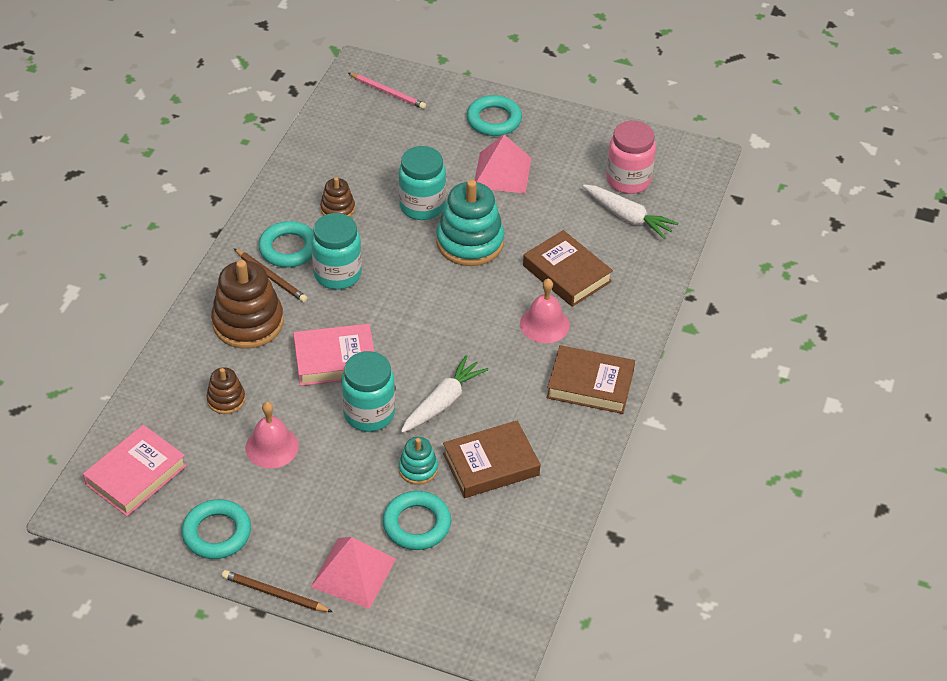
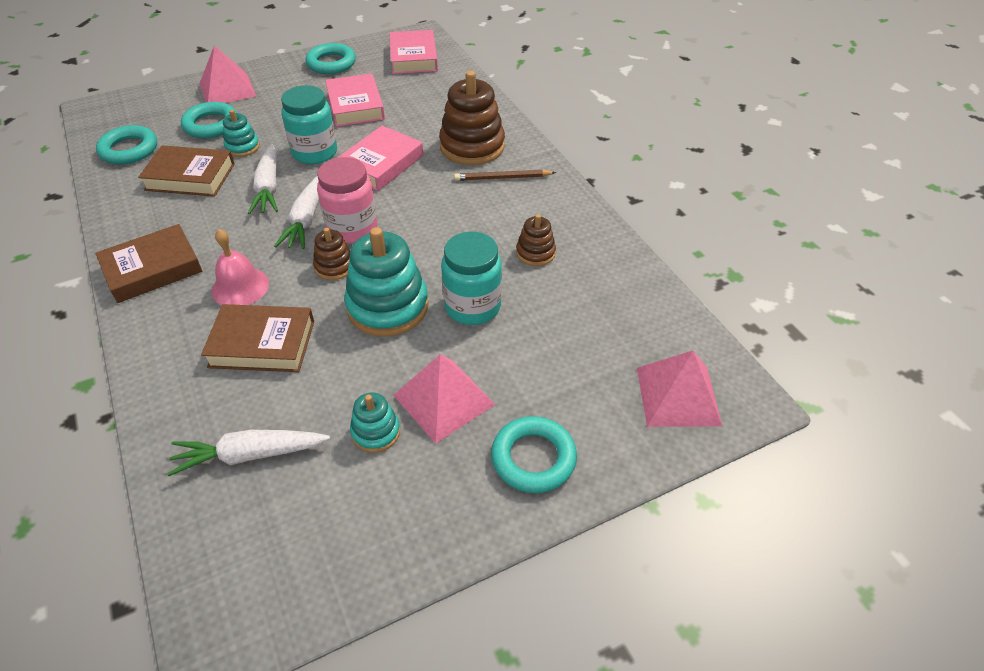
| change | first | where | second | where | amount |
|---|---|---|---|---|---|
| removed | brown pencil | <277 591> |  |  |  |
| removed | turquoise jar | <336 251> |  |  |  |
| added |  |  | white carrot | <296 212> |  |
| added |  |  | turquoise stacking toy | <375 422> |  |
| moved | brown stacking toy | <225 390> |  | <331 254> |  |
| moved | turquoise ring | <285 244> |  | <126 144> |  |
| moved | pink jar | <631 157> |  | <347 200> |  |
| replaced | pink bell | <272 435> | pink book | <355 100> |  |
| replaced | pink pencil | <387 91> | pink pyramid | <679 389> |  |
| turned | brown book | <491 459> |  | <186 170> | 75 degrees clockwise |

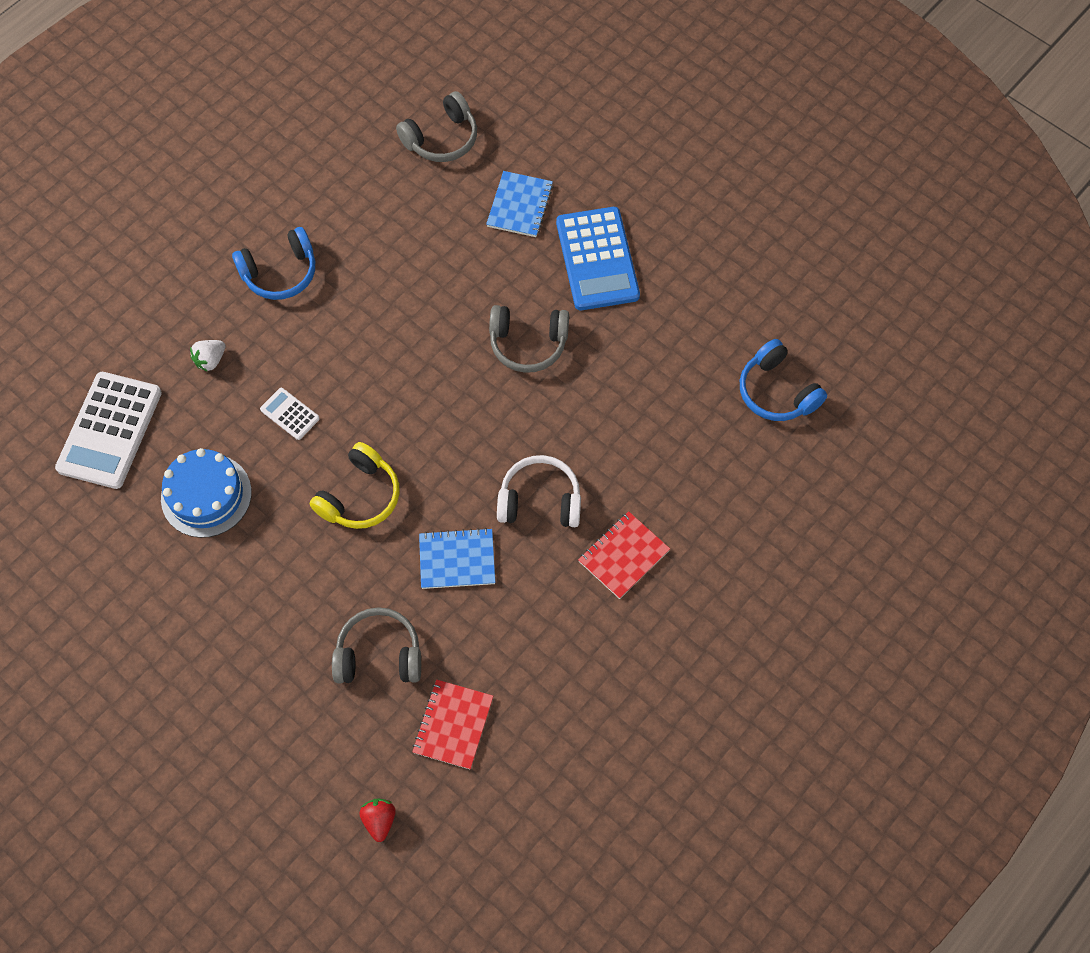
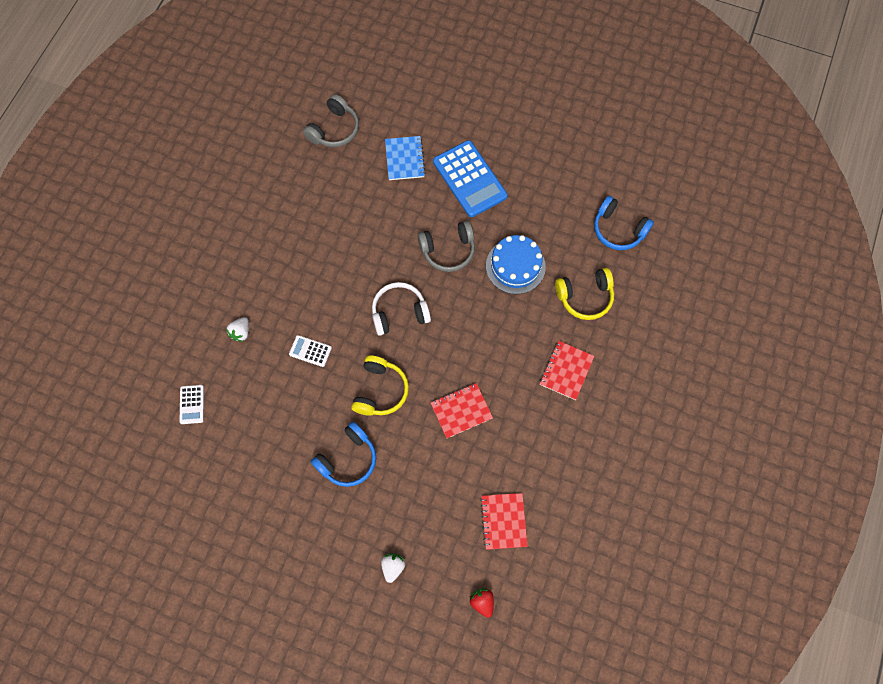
| change | first | where | second | where | amount |
|---|---|---|---|---|---|
| removed | grey headphones | <376 645> |  |  |  |
| added |  |  | white strawberry | <393 568> |  |
| added |  |  | yellow headphones | <584 294> |  |
| moved | blue cake | <206 493> |  | <516 264> |  |
| moved | blue headphones | <273 263> |  | <343 454> |  |
| moved | white headphones | <539 491> |  | <401 309> |  |
| recoloured | blue notebook | <457 558> | red notebook | <462 410> |  |
| resized | white calculator | <108 430> |  | <191 404> | x0.47 |

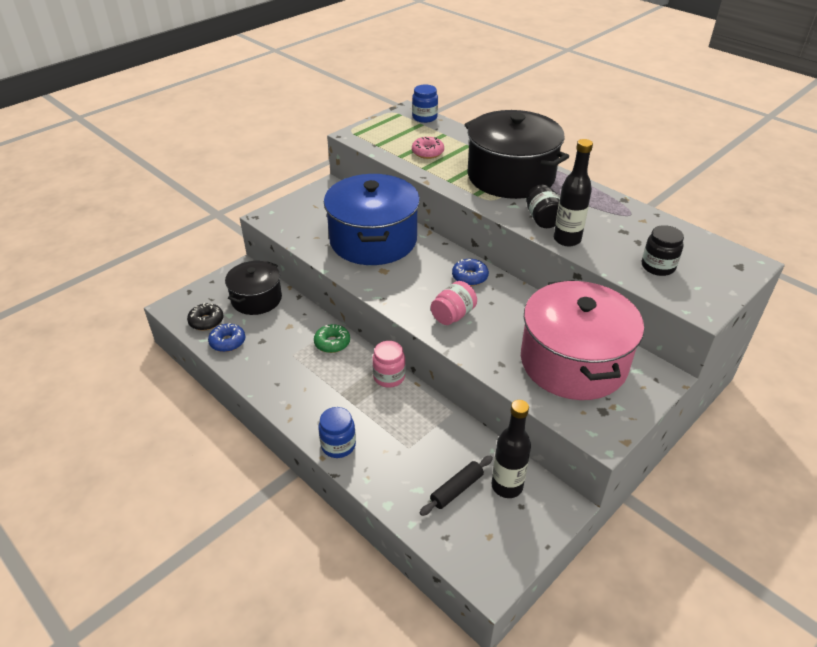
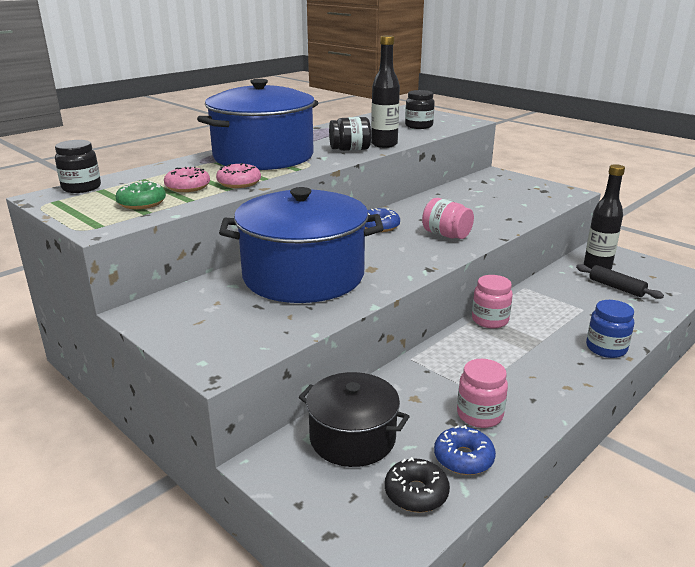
| change | first | where | second | where | amount |
|---|---|---|---|---|---|
| removed | pink pot | <582 340> |  |  |  |
| added |  |  | pink donut | <238 175> |  |
| added |  |  | pink jar | <482 393> |  |
| moved | green donut | <332 338> |  | <140 195> |  |
| recoloured | blue jar | <425 104> | black jar | <78 166> |  |
| recoloured | black pot | <517 154> | blue pot | <258 124> |  |

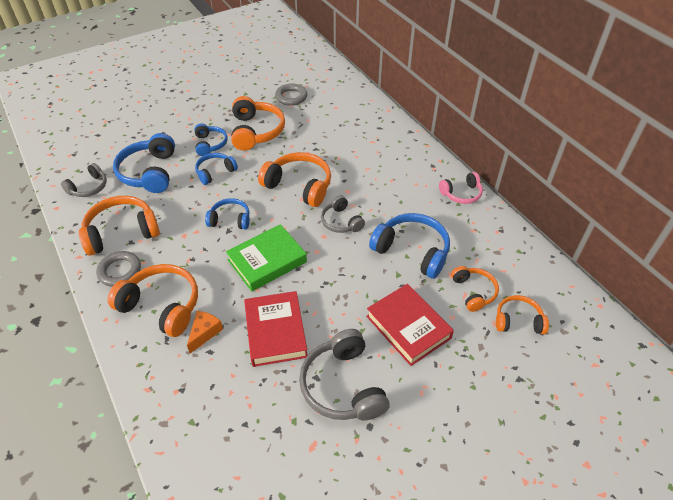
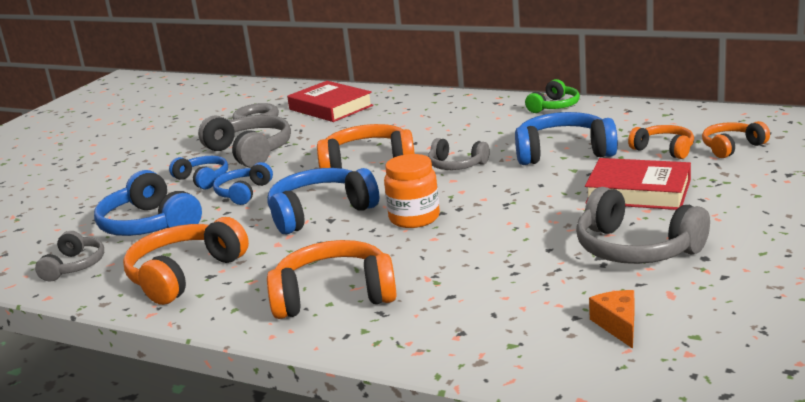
| change | first | where | second | where | amount |
|---|---|---|---|---|---|
| removed | grey ring | <118 269> |  |  |  |
| moved | orange cheese | <205 332> |  | <612 319> |  |
| moved | red book | <276 329> |  | <330 101> |  |
| replaced | green book | <266 258> | orange jar | <412 191> |  |
| recoloured | orange headphones | <258 123> | grey headphones | <244 141> |  |
| recoloured | pink headphones | <461 188> | green headphones | <552 96> |  |
| resized | blue headphones | <227 214> |  | <323 201> | x1.68 |

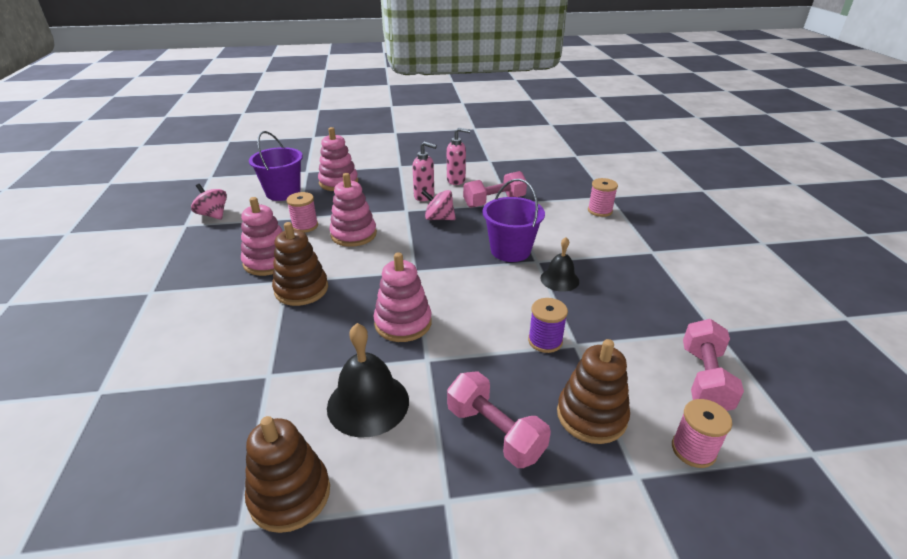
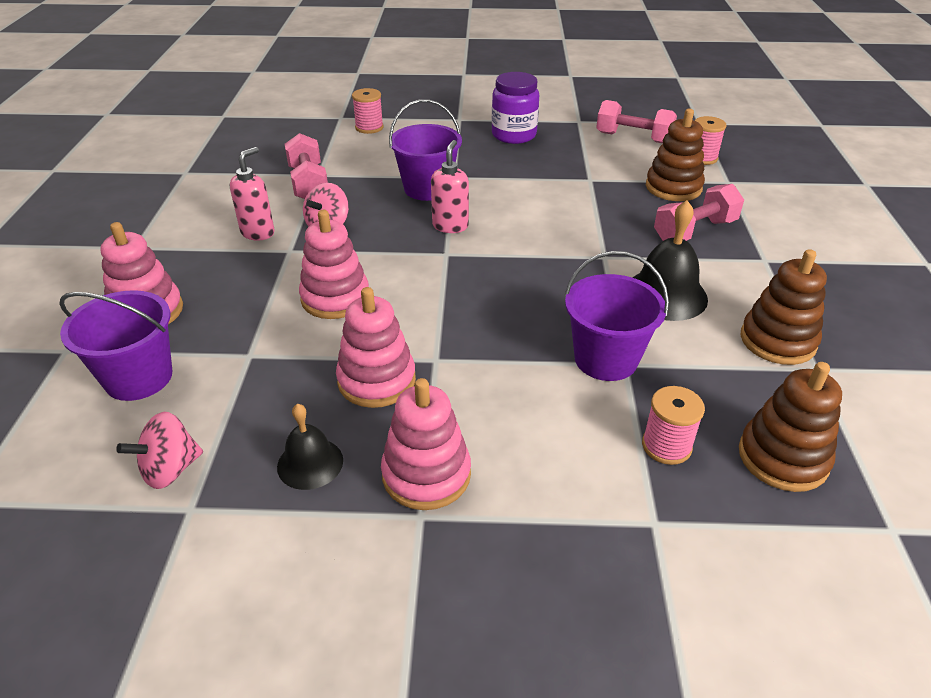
| change | first | where | second | where | amount |
|---|---|---|---|---|---|
| removed | purple spool | <548 325> |  |  |  |
| added |  |  | purple jar | <515 108> |  |
| added |  |  | purple bucket | <616 316> |  |
| moved | brown stacking toy | <300 264> |  | <790 427> |  |
| moved | pink spool | <302 212> |  | <673 425> |  |
| moved | pink stacking toy | <403 297> |  | <426 444> |  |
| moved | pink soap dispenser | <458 156> |  | <450 186> |  |
| moved | black bell | <559 264> |  | <310 447> |  |

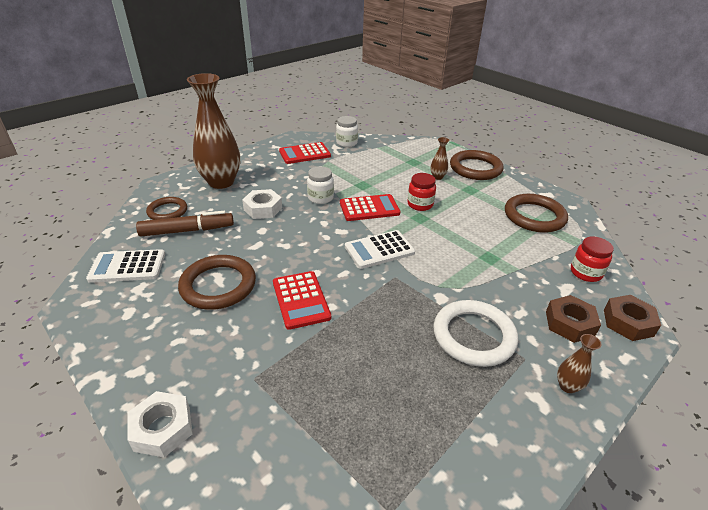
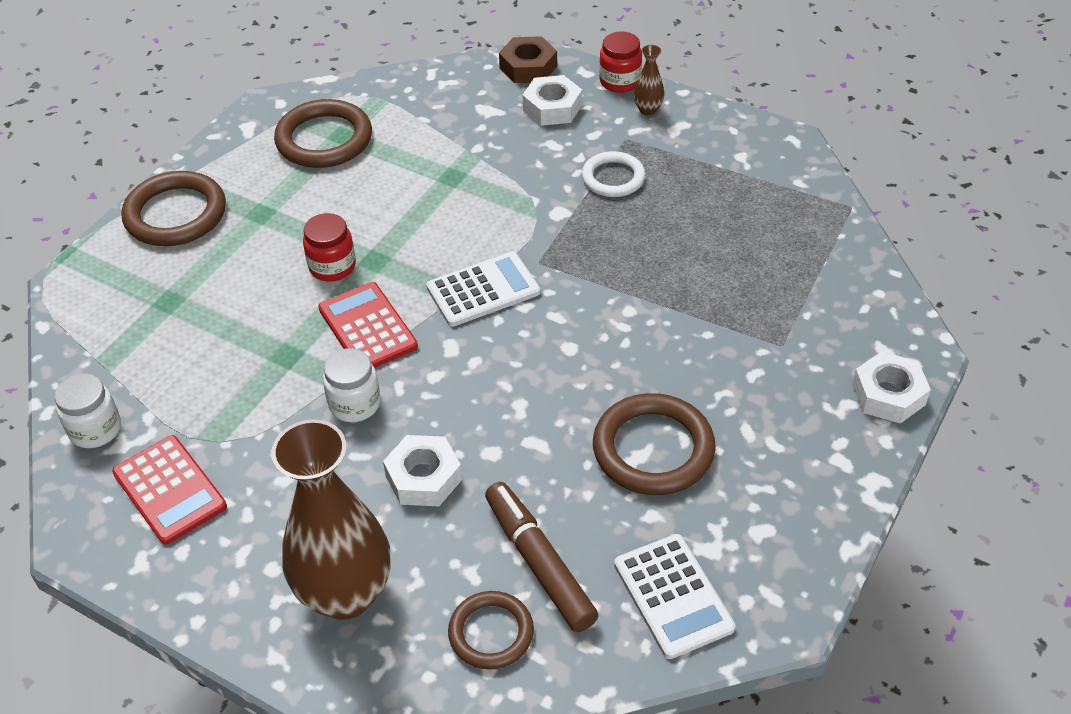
| change | first | where | second | where | amount |
|---|---|---|---|---|---|
| removed | red calculator | <302 300> |  |  |  |
| removed | brown vase | <440 158> |  |  |  |
| moved | red jar | <592 259> |  | <620 62> |  |
| recoloured | brown nut | <573 319> | white nut | <552 100> |  |
| turned | white calculator | <380 249> |  | <483 289> | 75 degrees counterclockwise |
| resized | white ring | <475 333> |  | <614 174> | x0.63 |

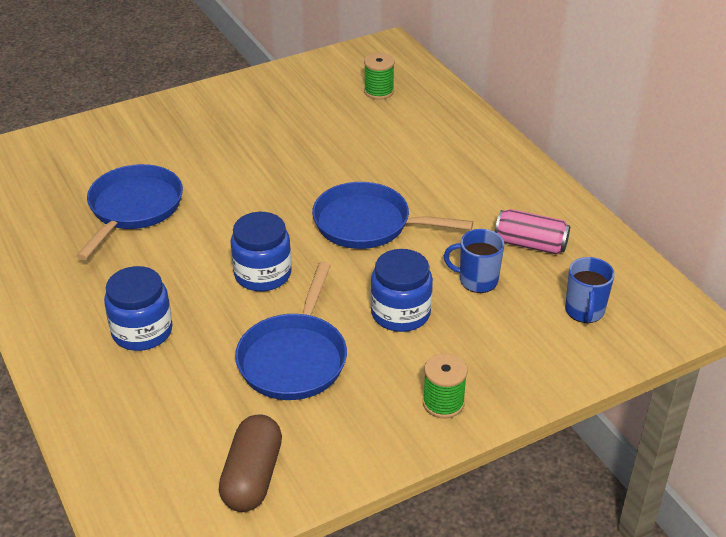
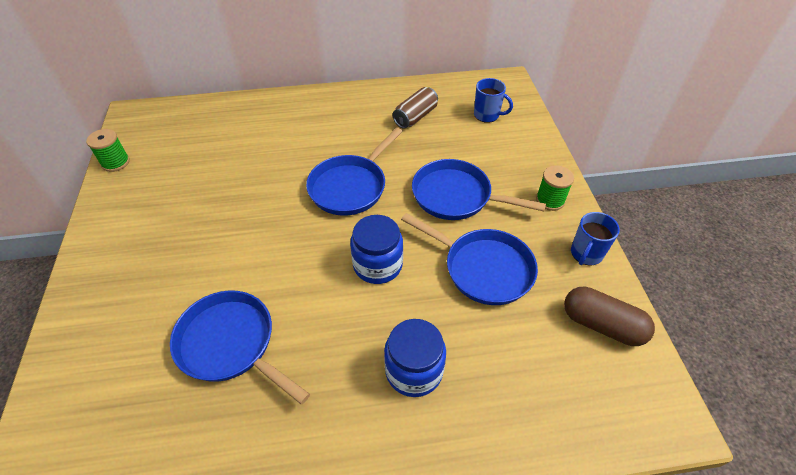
| change | first | where | second | where | amount |
|---|---|---|---|---|---|
| moved | green spool | <379 76> |  | <108 150> |  |
| moved | blue mug | <474 261> |  | <595 239> |  |
| replaced | blue jar | <402 290> | blue pan | <479 189> |  |
| recoloured | pink can | <532 232> | brown can | <415 108> |  |

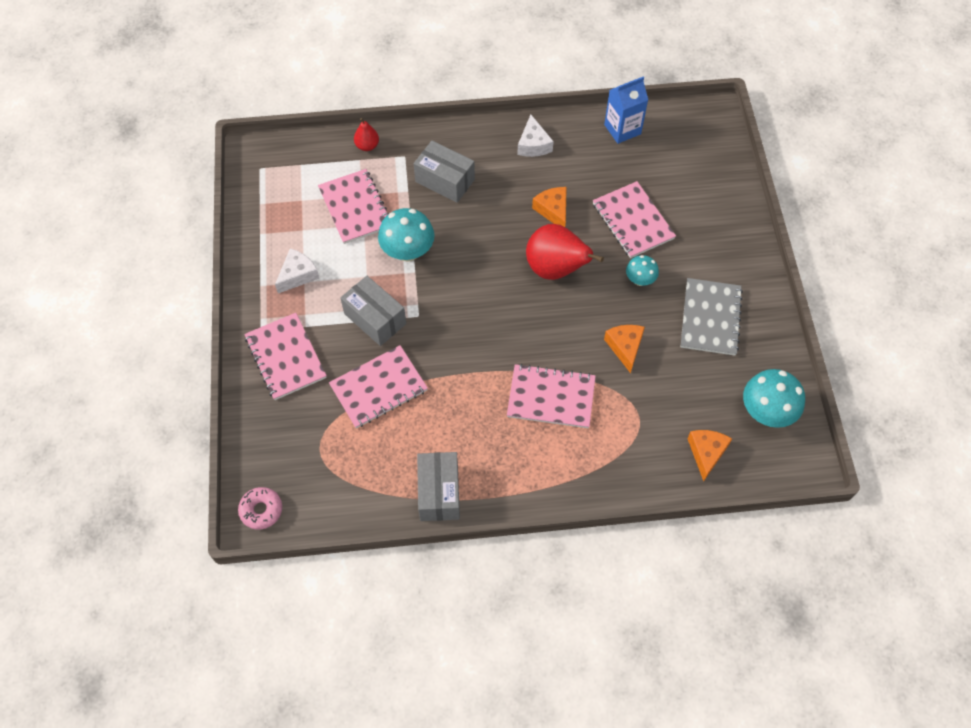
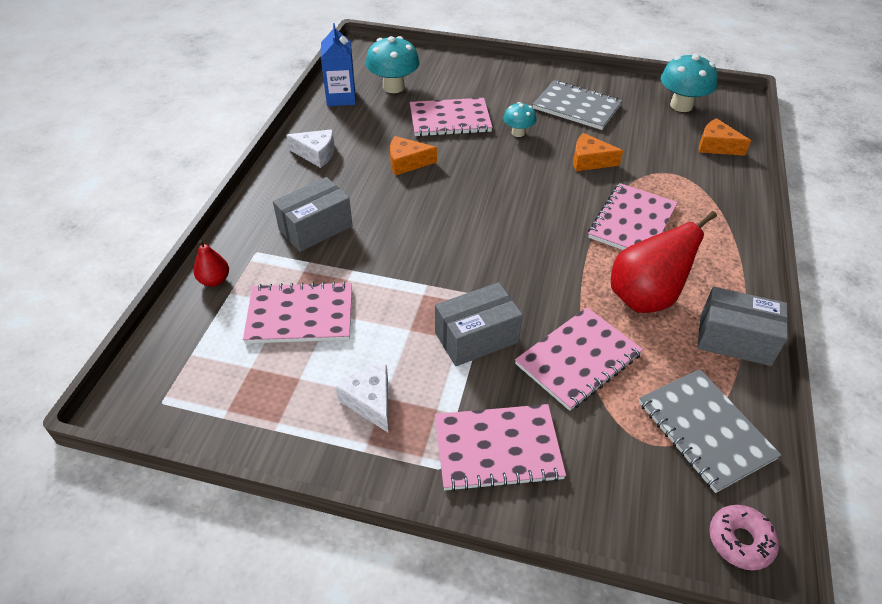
| change | first | where | second | where | amount |
|---|---|---|---|---|---|
| added |  |  | grey notebook | <710 431> |  |
| moved | turquoise mushroom | <406 235> |  | <392 64> |  |
| moved | red pear | <565 252> |  | <664 262> |  |
| turned | pink notebook | <378 386> |  | <579 359> | 60 degrees clockwise |

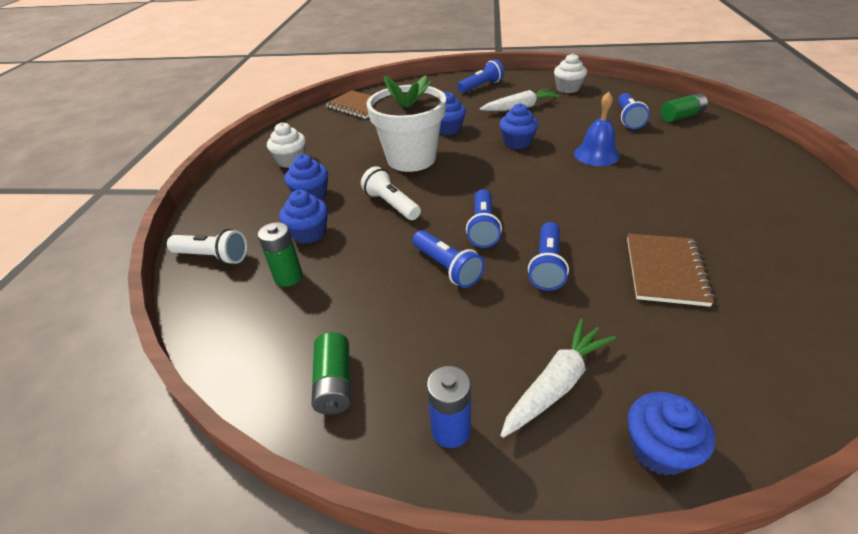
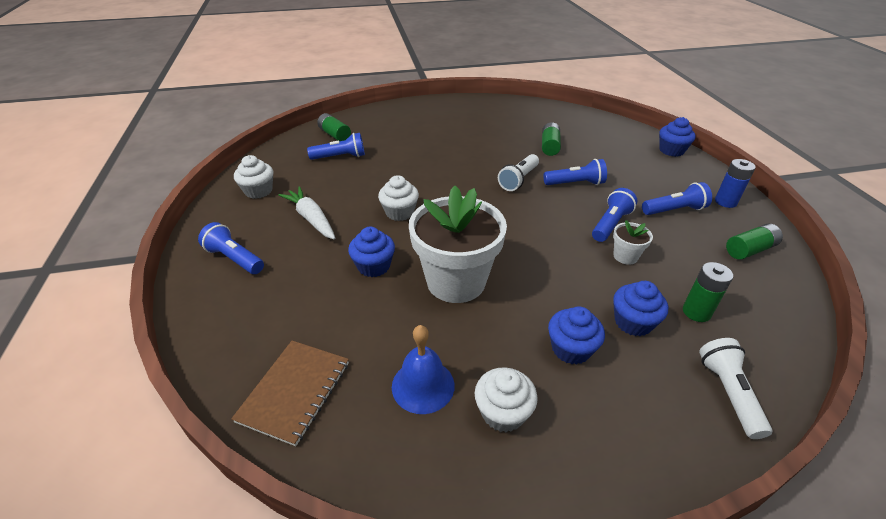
| change | first | where | second | where | amount |
|---|---|---|---|---|---|
| removed | white carrot | <558 378> |  |  |  |
| added |  |  | white flower pot | <633 242> |  |
| moved | white flashlight | <391 193> |  | <518 172> |  |
| moved | blue flashlight | <484 218> |  | <677 198> |  |
| moved | blue bell | <597 129> |  | <423 369> |  |
| replaced | brown notebook | <670 270> | green battery | <551 139> |  |
| recoloured | blue cupcake | <519 126> | white cupcake | <398 198> |  |

